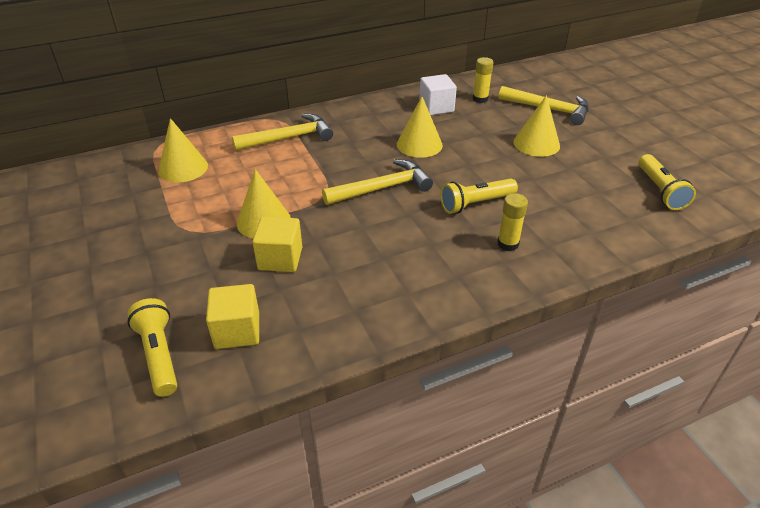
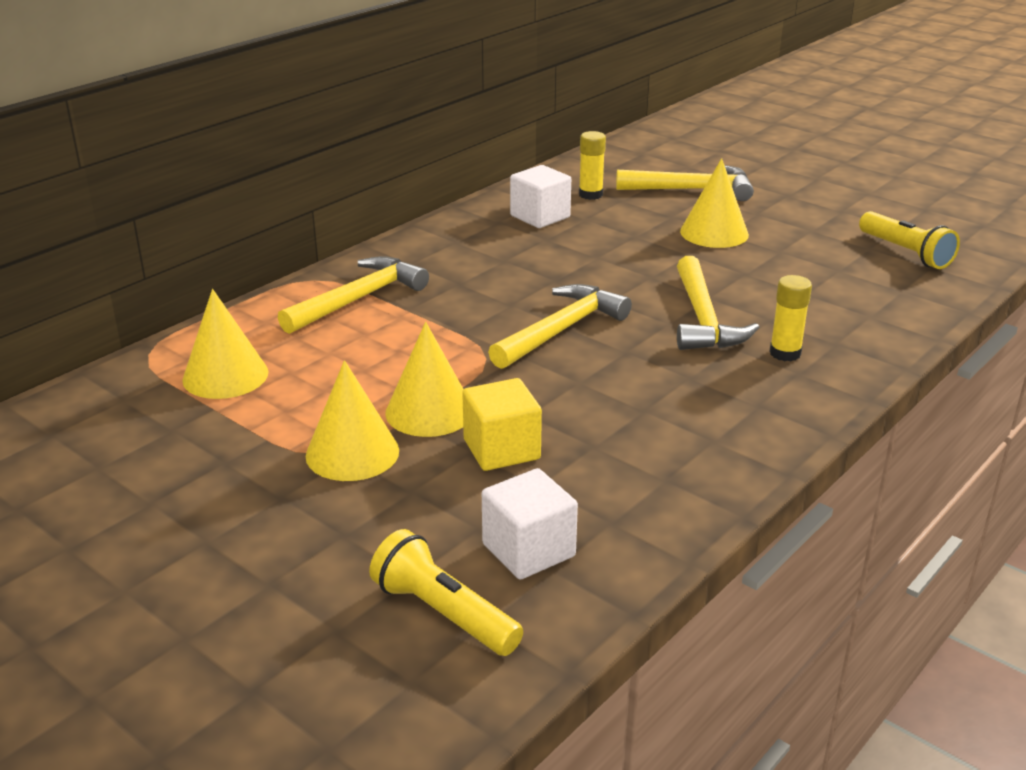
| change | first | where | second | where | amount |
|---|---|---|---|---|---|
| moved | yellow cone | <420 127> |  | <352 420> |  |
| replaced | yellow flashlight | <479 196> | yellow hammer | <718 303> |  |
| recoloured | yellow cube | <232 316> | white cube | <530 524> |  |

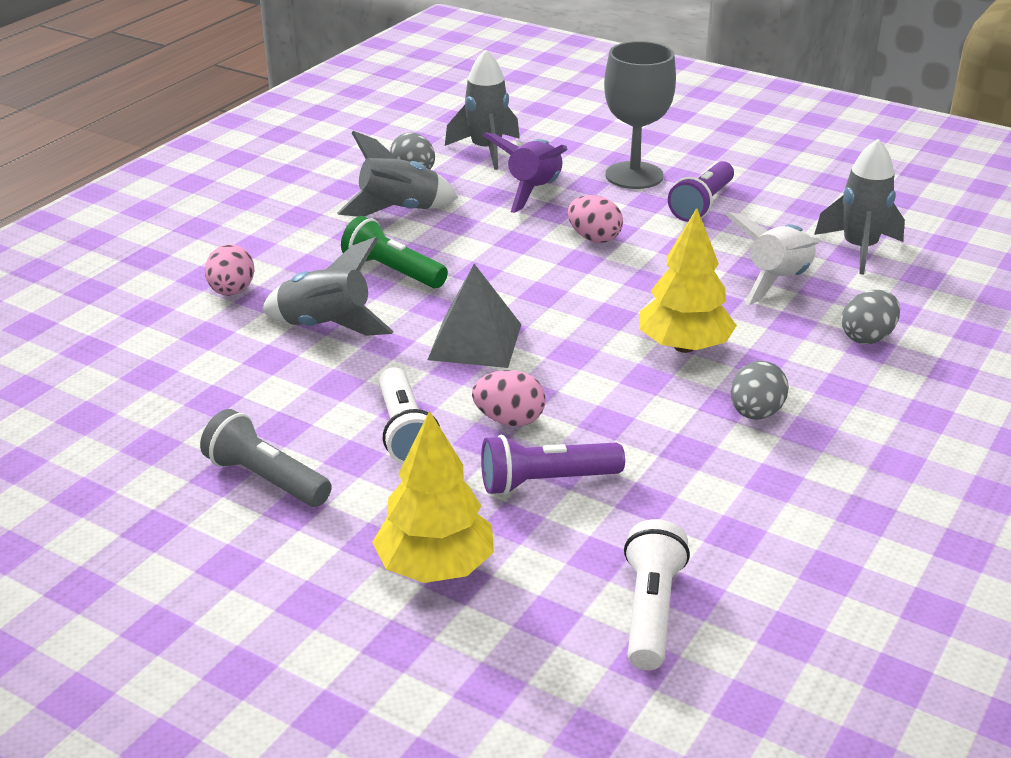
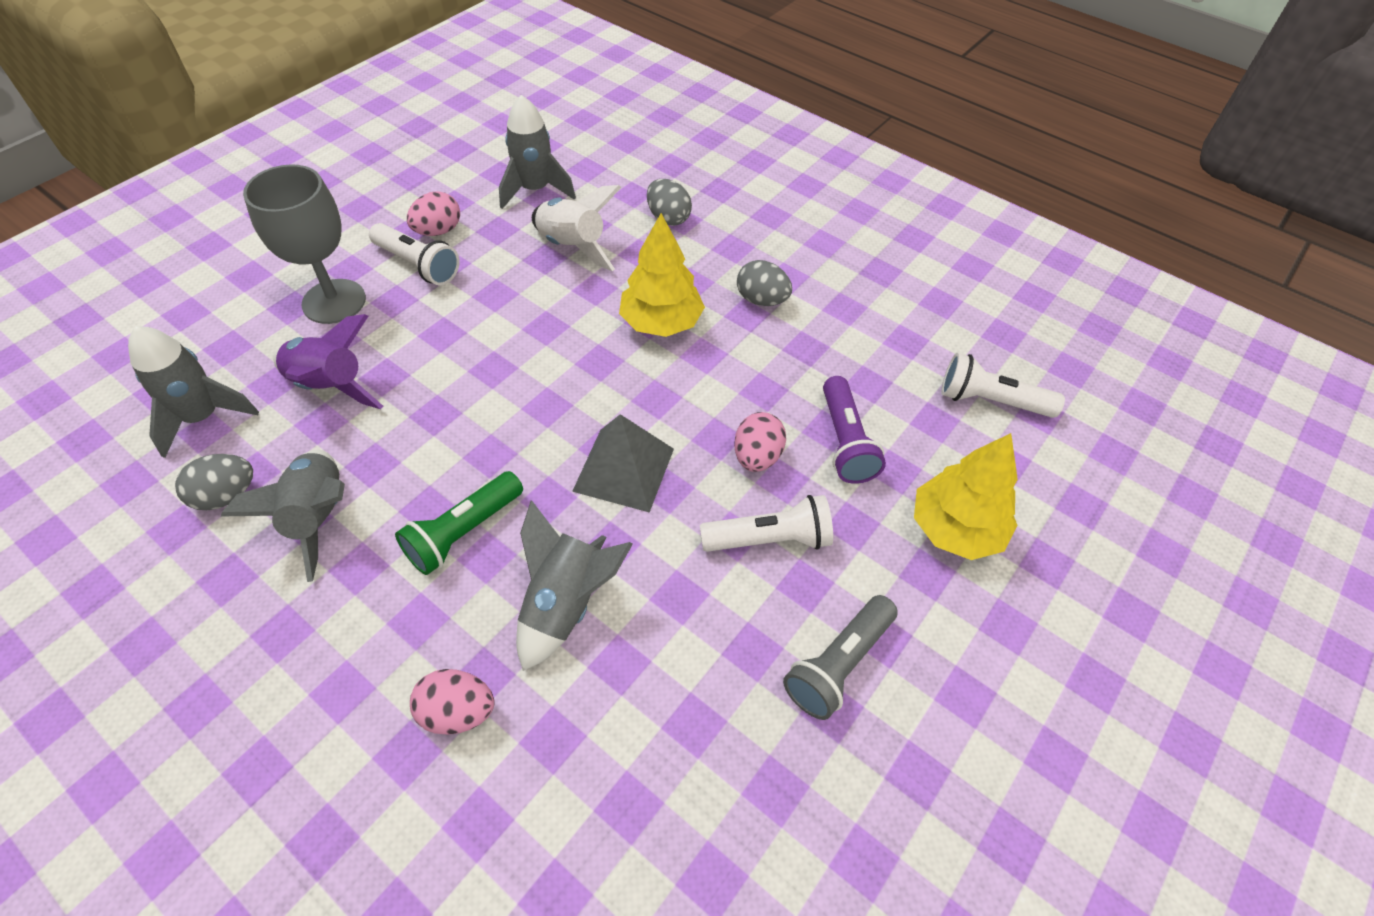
| change | first | where | second | where | amount |
|---|---|---|---|---|---|
| moved | pink egg | <595 219> |  | <433 213> |  |
| recoloured | purple flashlight | <701 191> | white flashlight | <414 254> |  |

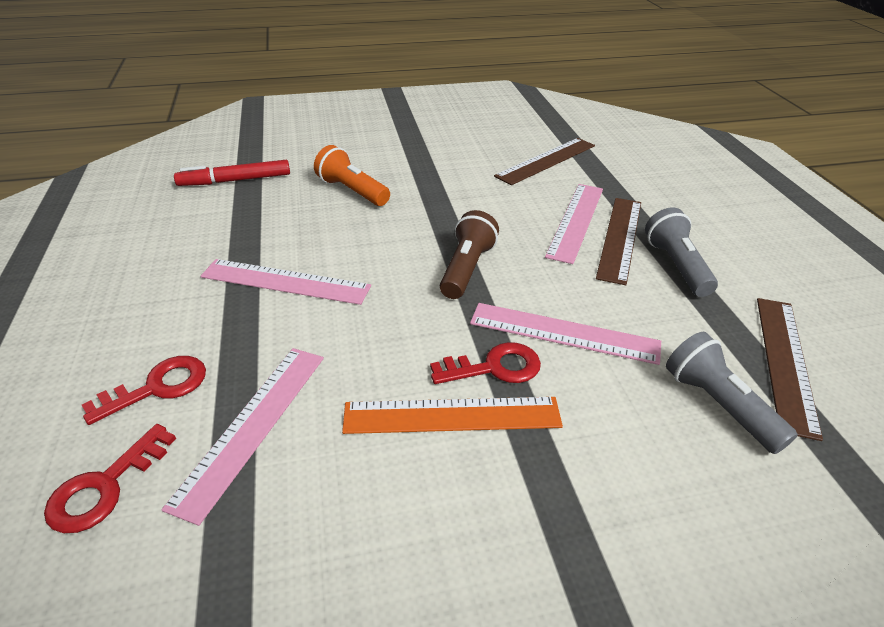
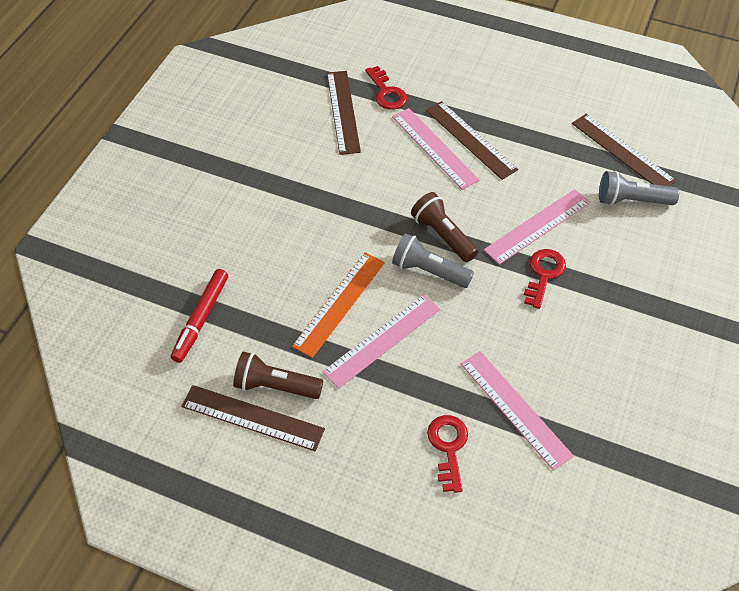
| change | first | where | second | where | amount |
|---|---|---|---|---|---|
| removed | orange flashlight | <352 175> |  |  |  |
| added |  |  | brown ruler | <253 418> |  |
| added |  |  | brown flashlight | <278 375> |  |
| moved | red key | <110 478> |  | <386 88> |  |
| moved | orange ruler | <452 415> |  | <338 305> |  |
| moved | grey flashlight | <681 252> |  | <433 260> |  |

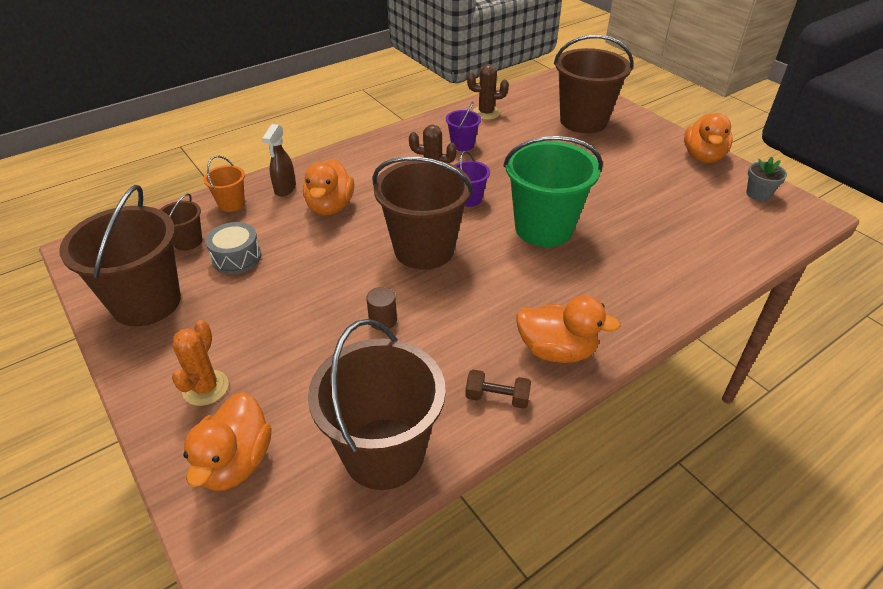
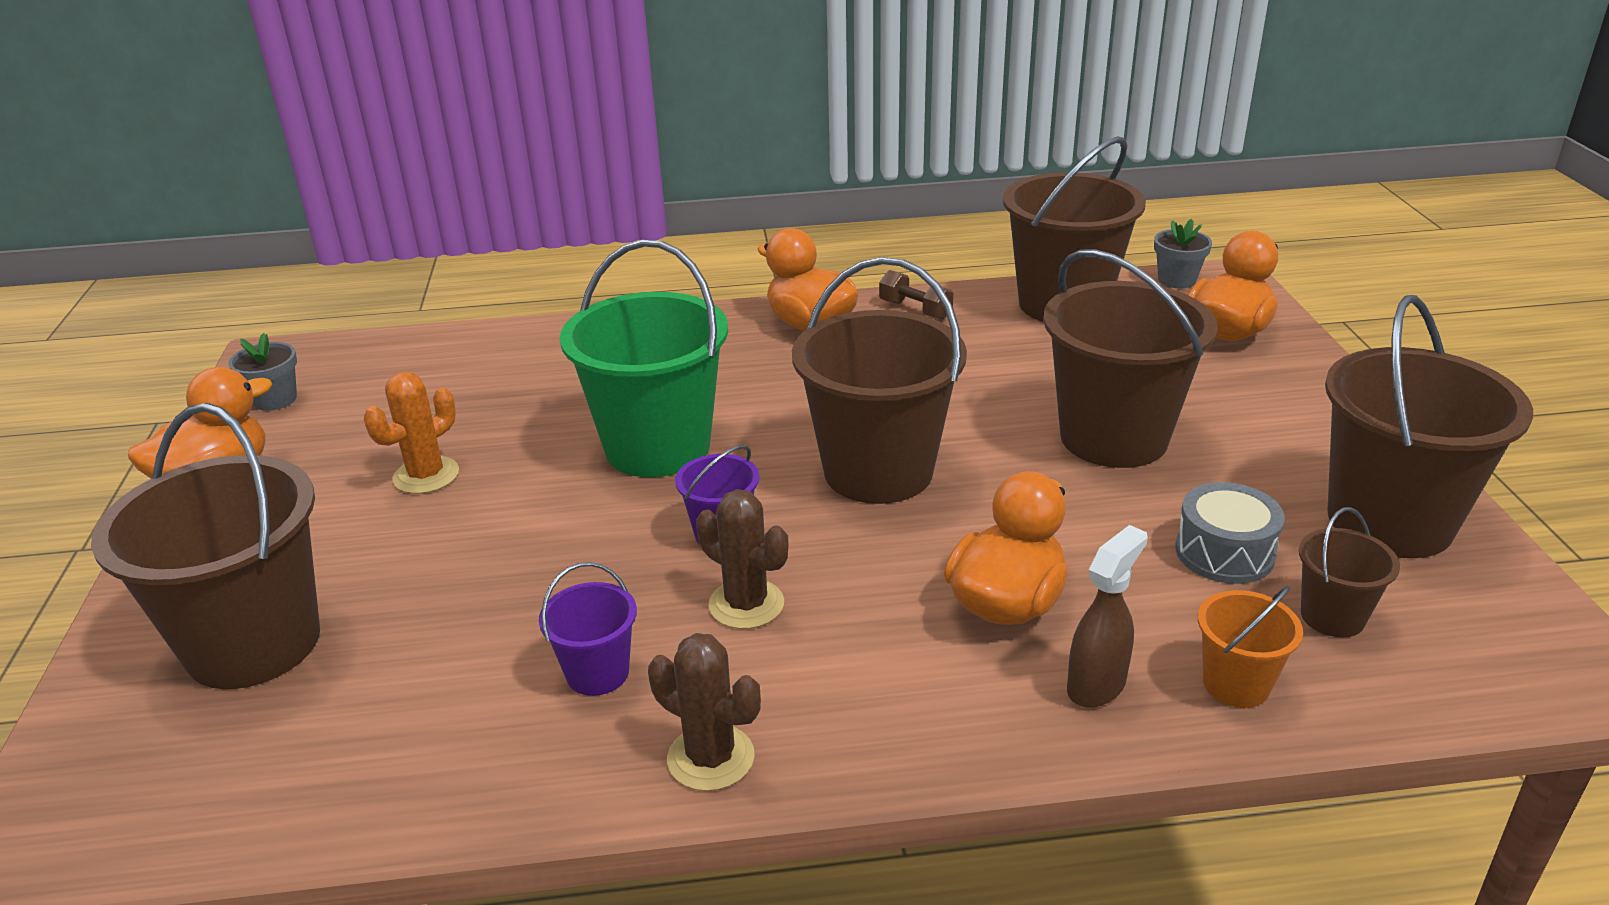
| change | first | where | second | where | amount |
|---|---|---|---|---|---|
| removed | brown cylinder | <381 308> |  |  |  |
| added |  |  | brown bucket | <1130 358> |  |
| added |  |  | grey flower pot | <1183 253> |  |
| moved | orange cactus | <200 363> |  | <411 433> |  |
| moved | brown cactus | <488 92> |  | <704 712> |  |

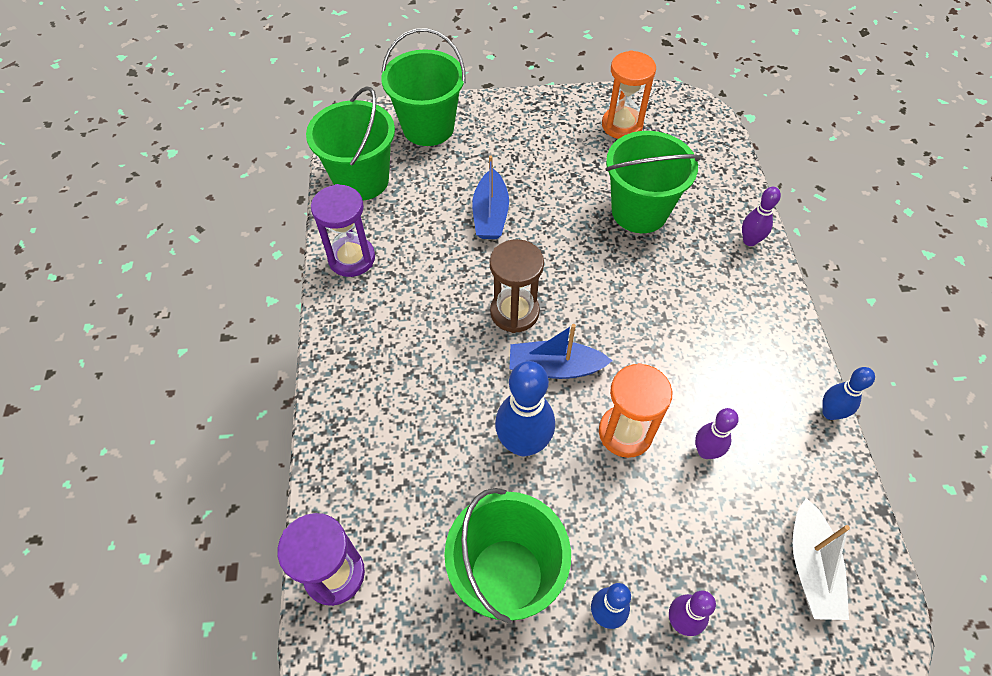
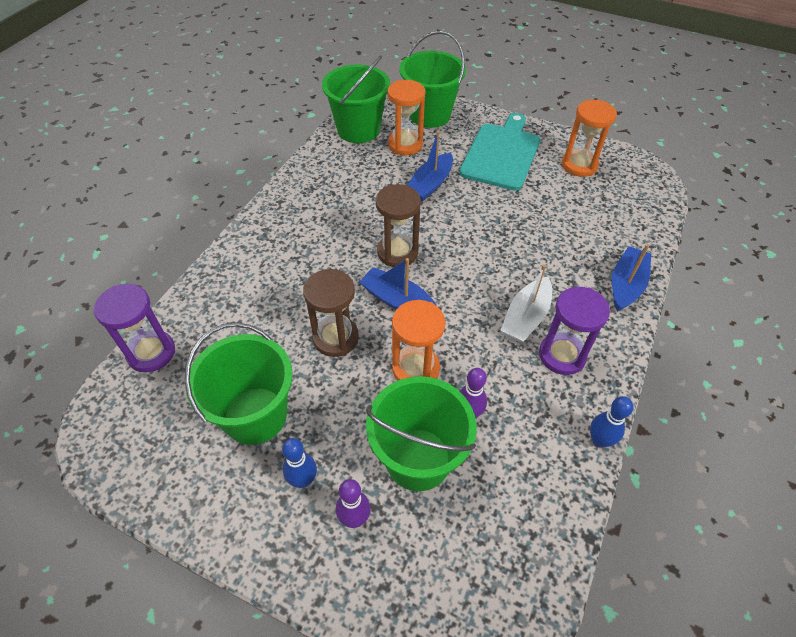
| change | first | where | second | where | amount |
|---|---|---|---|---|---|
| added |  |  | orange hourglass | <406 117> |  |
| added |  |  | turquoise cutting board | <500 152> |  |
| moved | purple hourglass | <343 230> |  | <574 331> |  |
| moved | green bucket | <653 182> |  | <421 433> |  |
| moved | white boat | <821 559> |  | <526 303> |  |
| replaced | blue bowling pin | <525 409> | brown hourglass | <331 313> |  |
| replaced | purple bowling pin | <761 216> | blue boat | <631 278> |  |

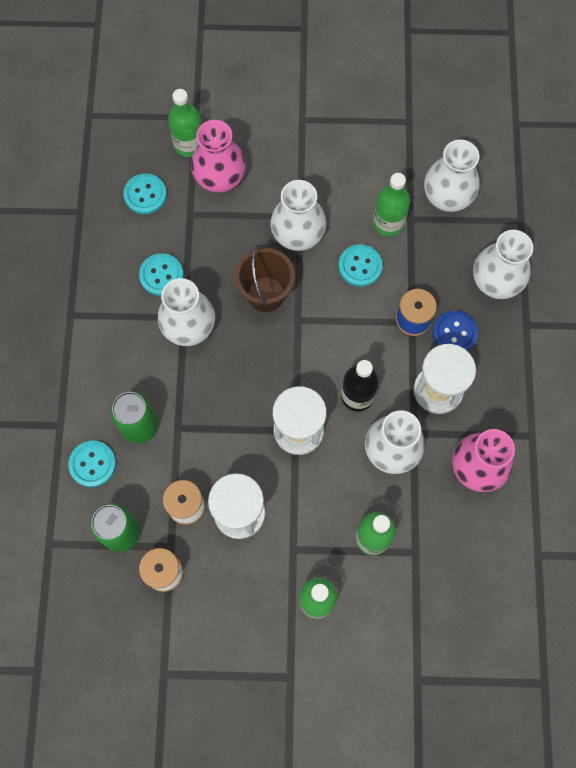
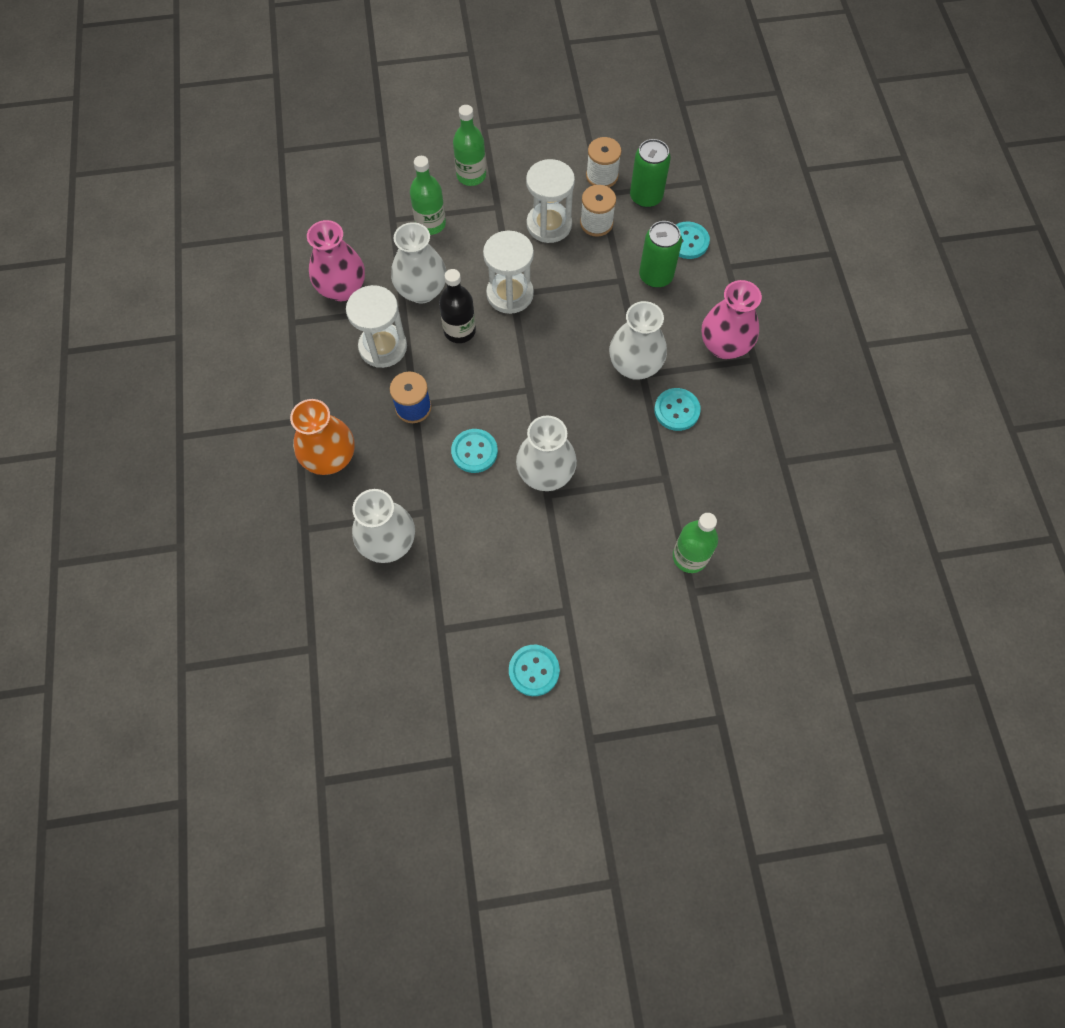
| change | first | where | second | where | amount |
|---|---|---|---|---|---|
| removed | brown bucket | <265 278> |  |  |  |
| removed | green bottle | <391 204> |  |  |  |
| removed | blue button | <455 331> |  |  |  |
| moved | turquoise button | <145 193> |  | <534 670> |  |
| moved | pink vase | <218 156> |  | <732 319> |  |
| recoloured | white vase | <503 264> | orange vase | <322 437> |  |

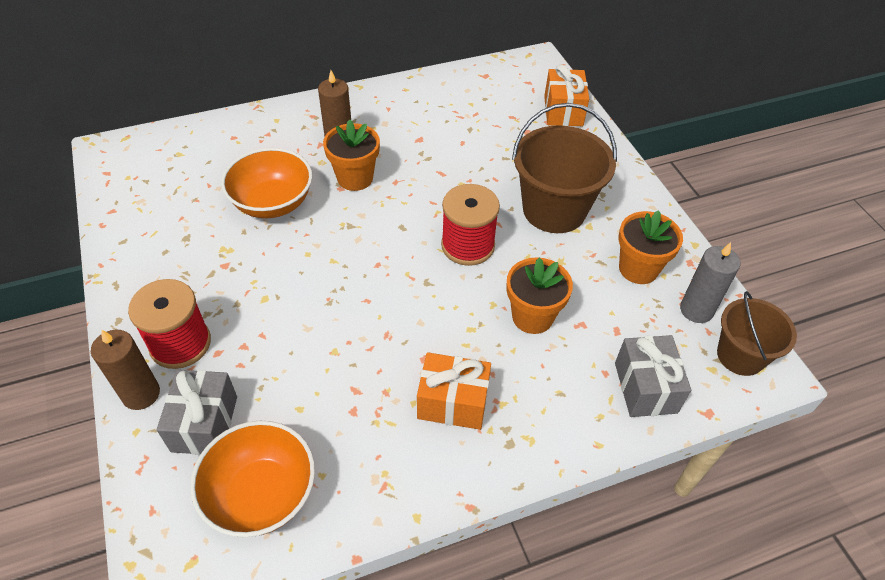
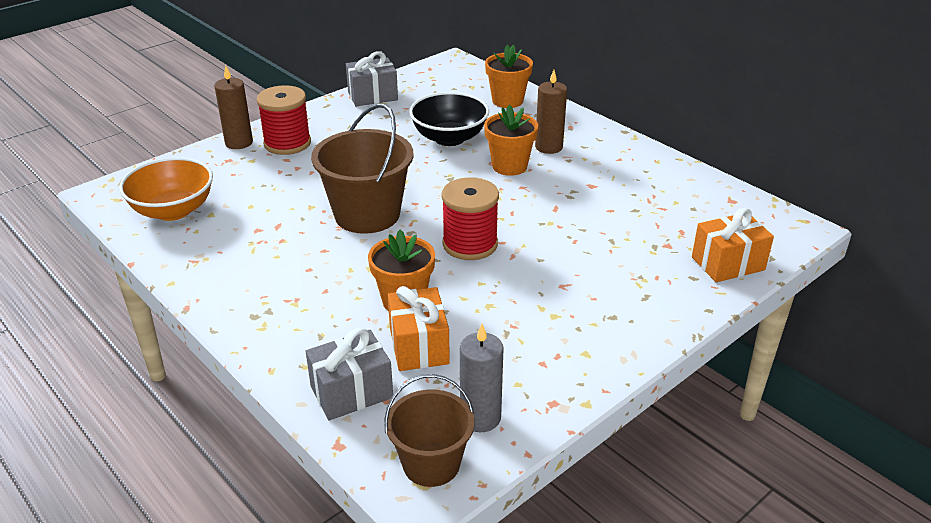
| change | first | where | second | where | amount |
|---|---|---|---|---|---|
| moved | grey gift | <197 412> |  | <372 78> |  |
| moved | orange gift | <454 391> |  | <419 328> |  |
| moved | brown bucket | <564 168> |  | <362 168> |  |
| moved | orange flower pot | <651 247> |  | <509 76> |  |
| recoloured | orange bowl | <266 183> | black bowl | <449 119> |  |

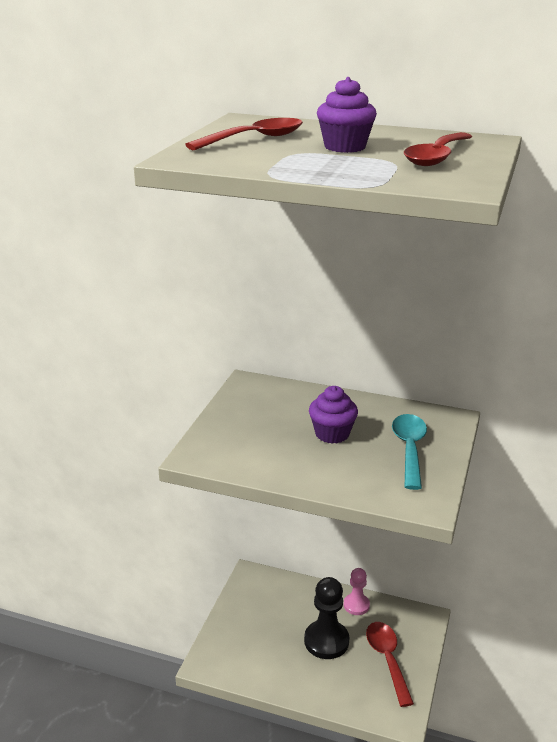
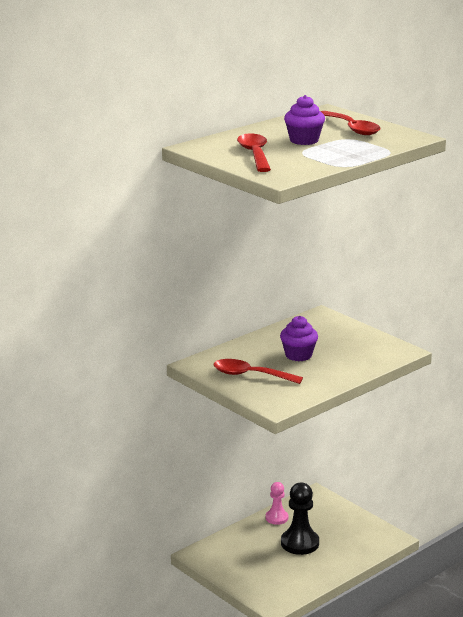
| change | first | where | second | where | amount |
|---|---|---|---|---|---|
| removed | turquoise spoon | <409 452> |  |  |  |
| moved | red spoon | <390 664> |  | <258 371> |  |

